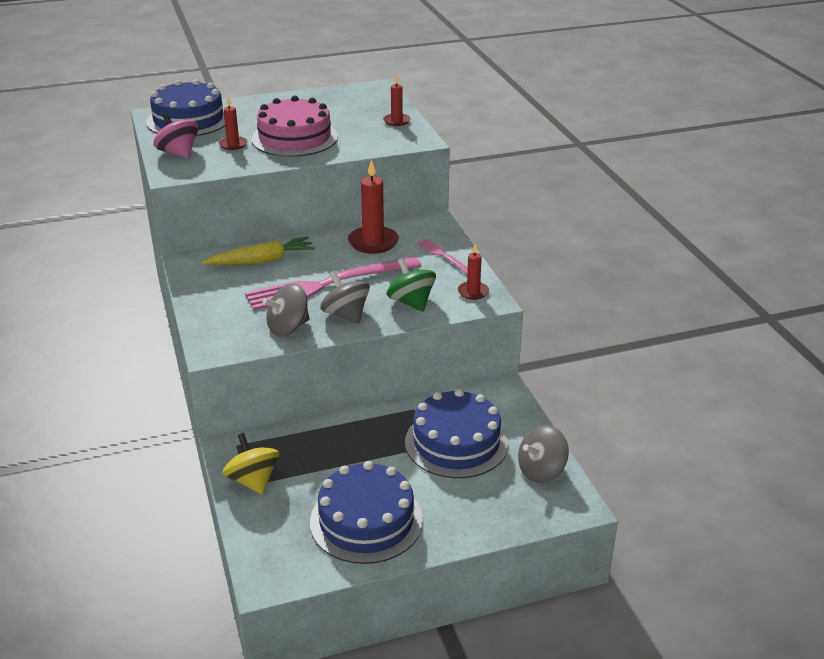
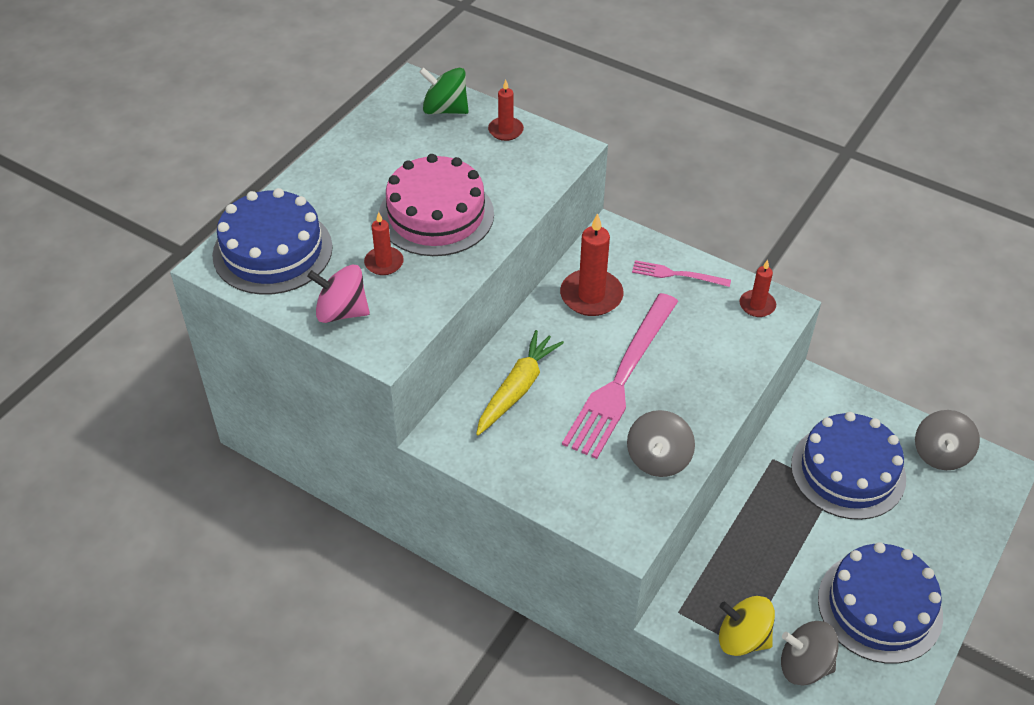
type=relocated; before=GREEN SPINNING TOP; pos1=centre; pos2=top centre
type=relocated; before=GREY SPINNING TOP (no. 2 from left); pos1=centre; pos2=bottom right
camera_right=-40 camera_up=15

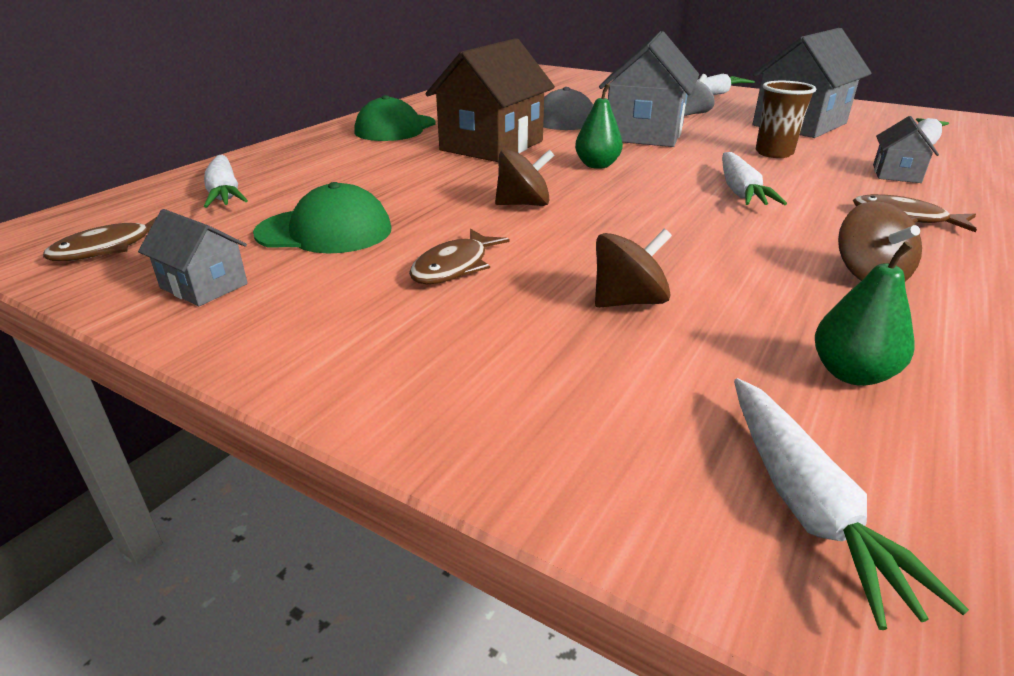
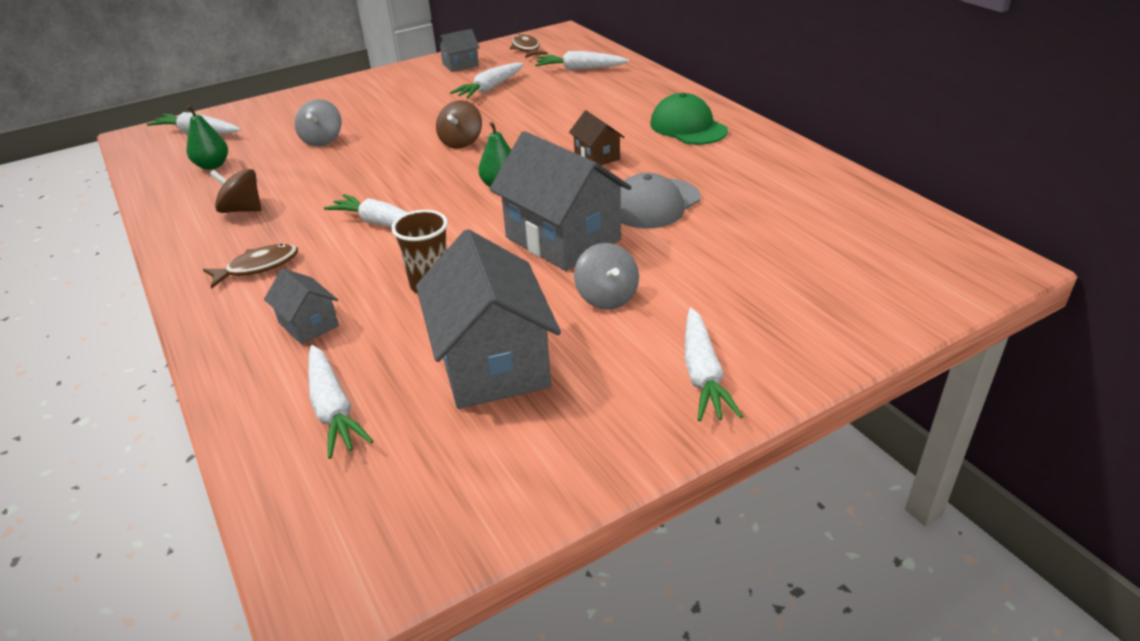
type=colour; before=BROWN SPINNING TOP (no. 2 from left); after=GREY SPINNING TOP (no. 1 from left); pos1=centre; pos2=top left
type=exchanged; before=GREEN CAP (no. 1 from left); after=WHITE CARROT (no. 4 from left); pos1=top left; pos2=top centre
type=size; before=BROWN HOUSE; pos1=top centre; pos2=top centre; scale=0.49
type=missing; before=BROWN FISH (no. 2 from left); pos1=centre
camera_right=120 camera_up=5

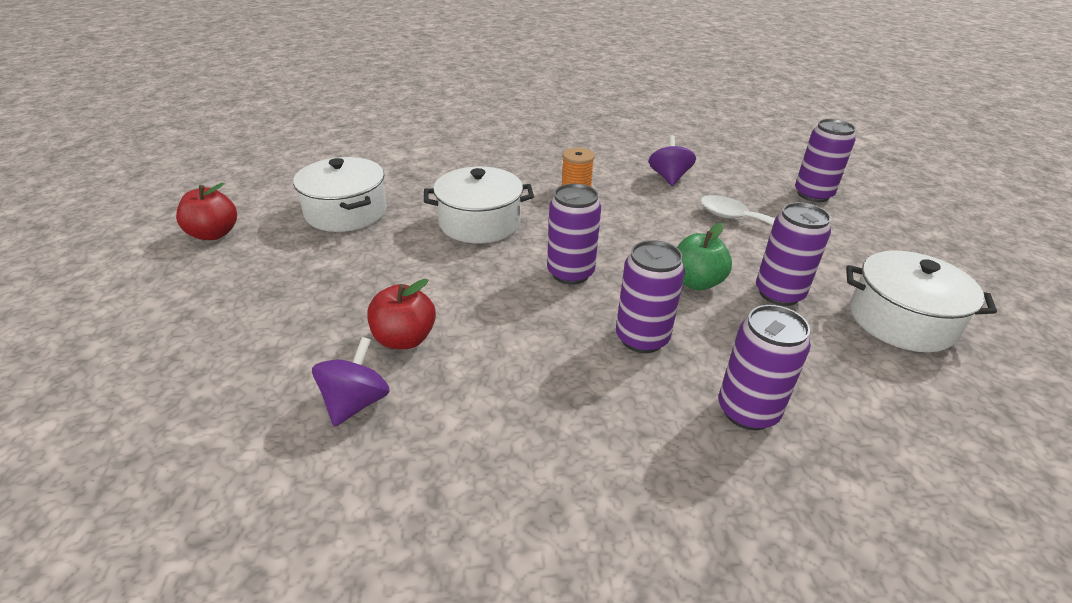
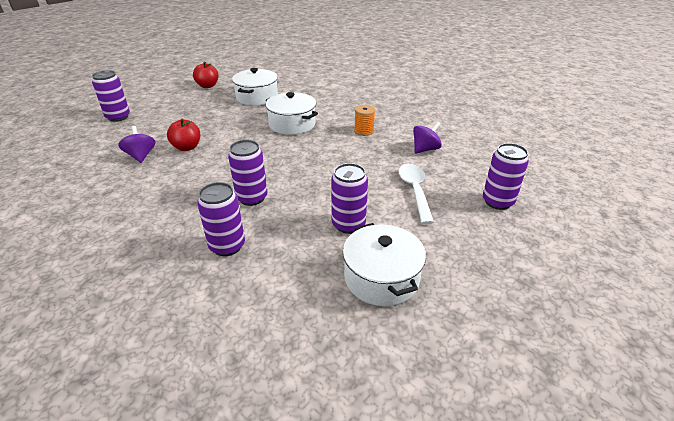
type=relocated; before=PURPLE CAN (no. 1 from left); pos1=centre; pos2=top left
type=spun; before=PURPLE SPINNING TOP (no. 1 from left); pos1=middle left; pos2=middle left; turn=-90
type=missing; before=GREEN APPLE; pos1=centre
camera_right=50 camera_up=0

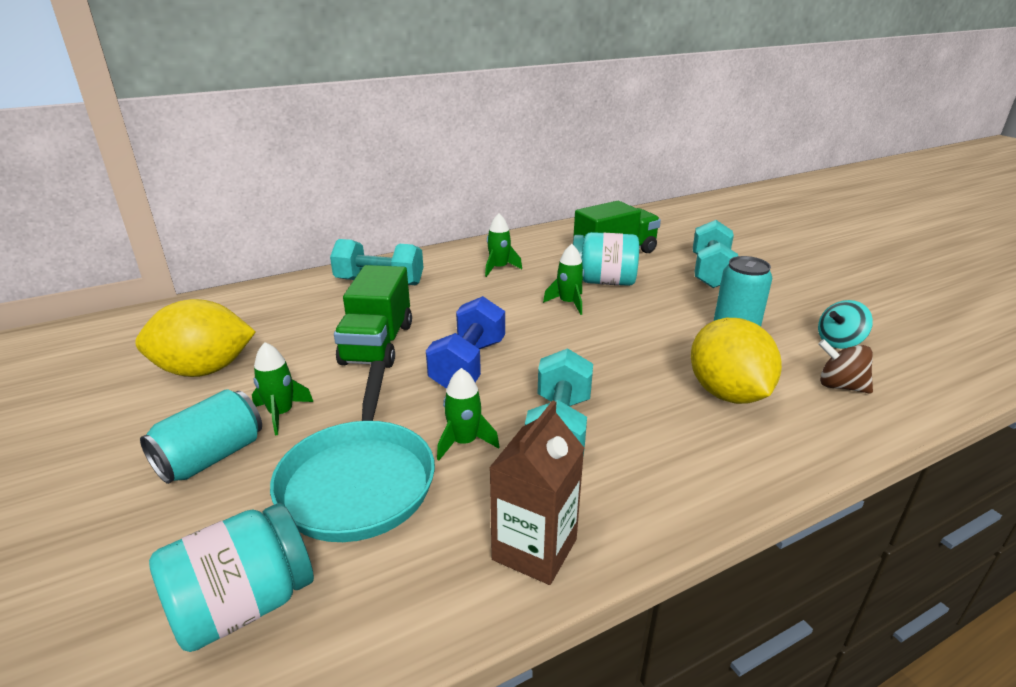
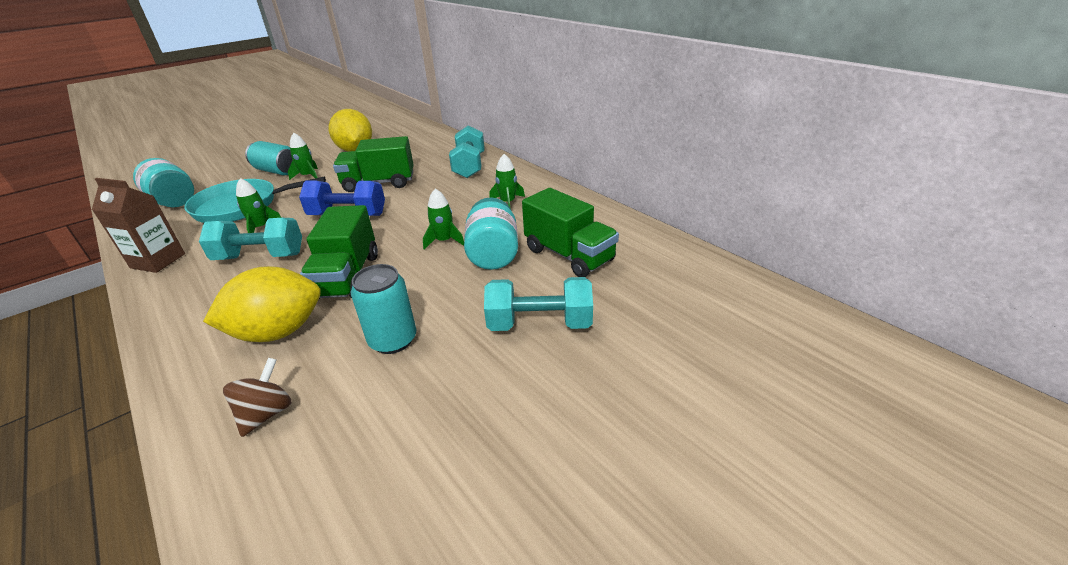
type=appeared; after=GREEN TRUCK (no. 1 from left); pos2=middle left
type=missing; before=TURQUOISE SPINNING TOP; pos1=middle right
camera_right=80 camera_up=5

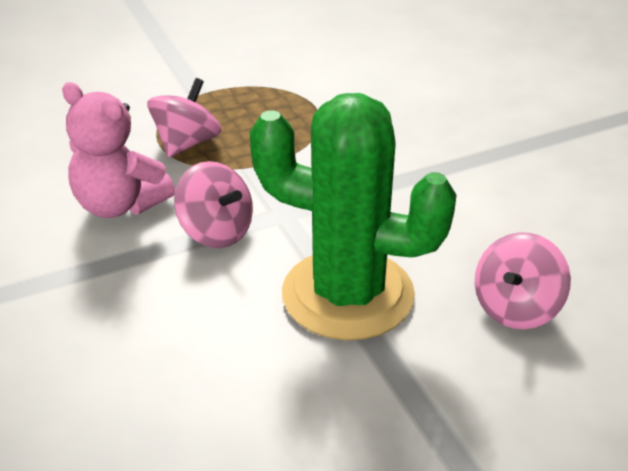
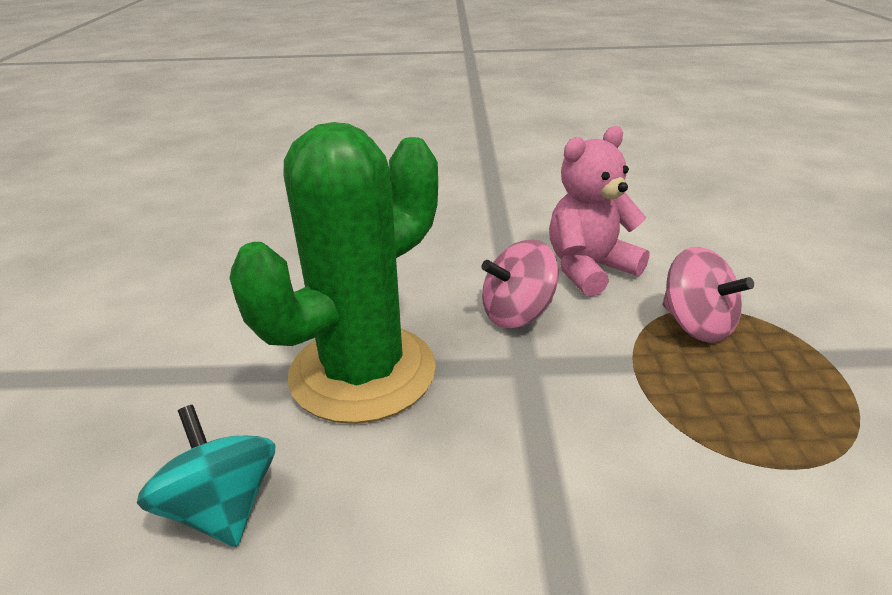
type=colour; before=PINK SPINNING TOP (no. 3 from left); after=TURQUOISE SPINNING TOP; pos1=middle right; pos2=bottom left
camera_right=115 camera_up=-5

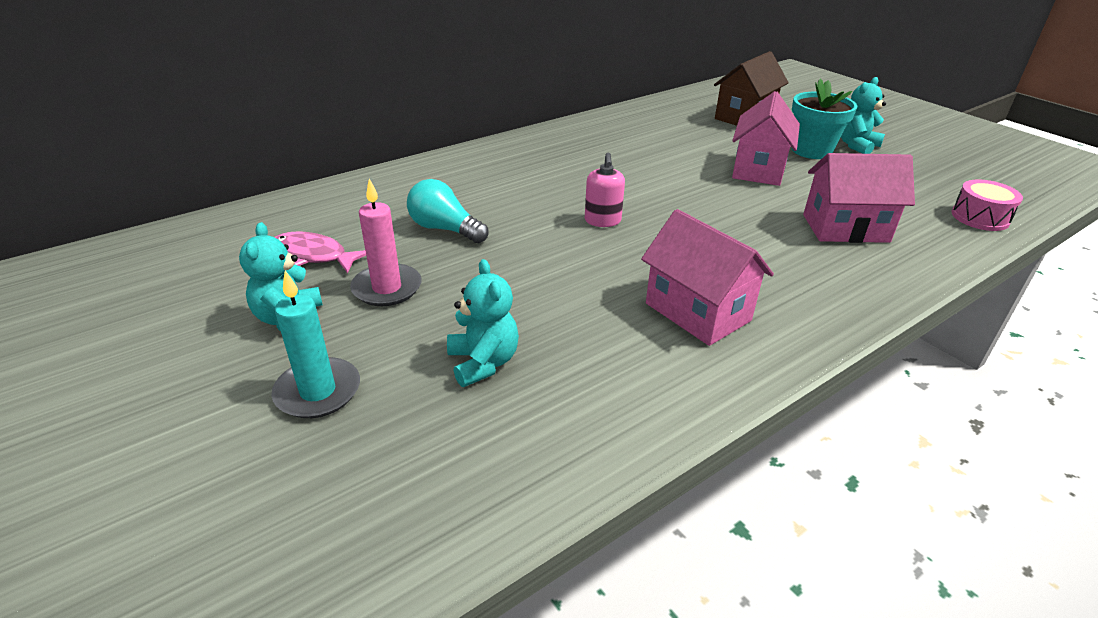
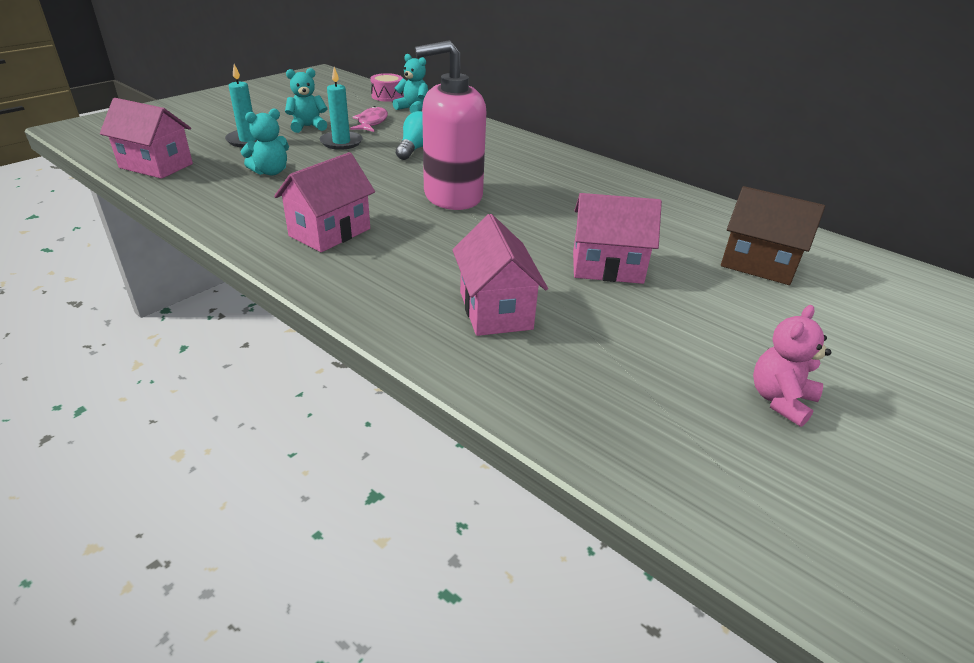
type=appeared; after=PINK HOUSE (no. 1 from left); pos2=top left
type=colour; before=PINK CANDLE; after=TURQUOISE CANDLE (no. 2 from left); pos1=centre; pos2=top centre
type=relocated; before=PINK DRUM; pos1=top right; pos2=top centre
type=relocated; before=TURQUOISE TEDDY BEAR (no. 3 from left); pos1=top right; pos2=top centre
type=size; before=PINK SOAP DISPENSER; pos1=top centre; pos2=top centre; scale=2.38
type=appeared; after=PINK TEDDY BEAR; pos2=middle right
type=missing; before=TURQUOISE FLOWER POT; pos1=top right
camera_right=75 camera_up=0

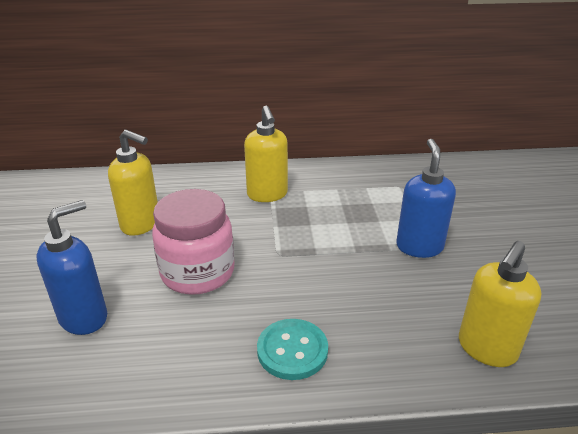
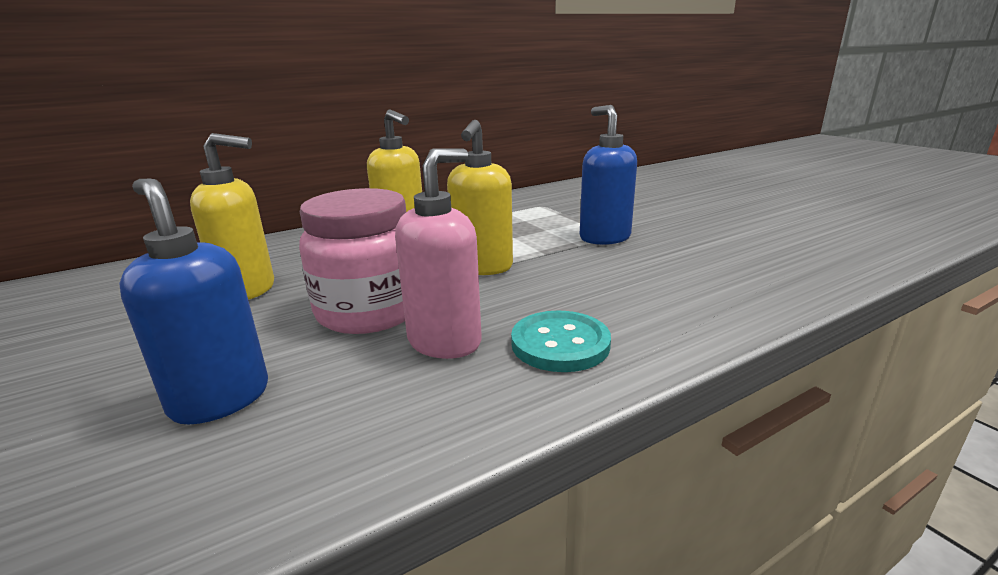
type=spun; before=BLUE SOAP DISPENSER (no. 1 from left); pos1=middle left; pos2=middle left; turn=-60
type=appeared; after=PINK SOAP DISPENSER; pos2=centre
type=relocated; before=YELLOW SOAP DISPENSER (no. 3 from left); pos1=bottom right; pos2=centre
camera_right=-25 camera_up=-10

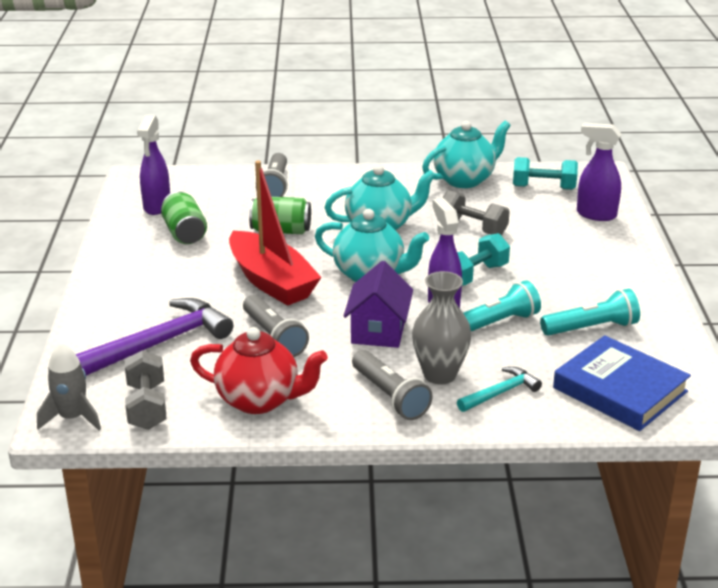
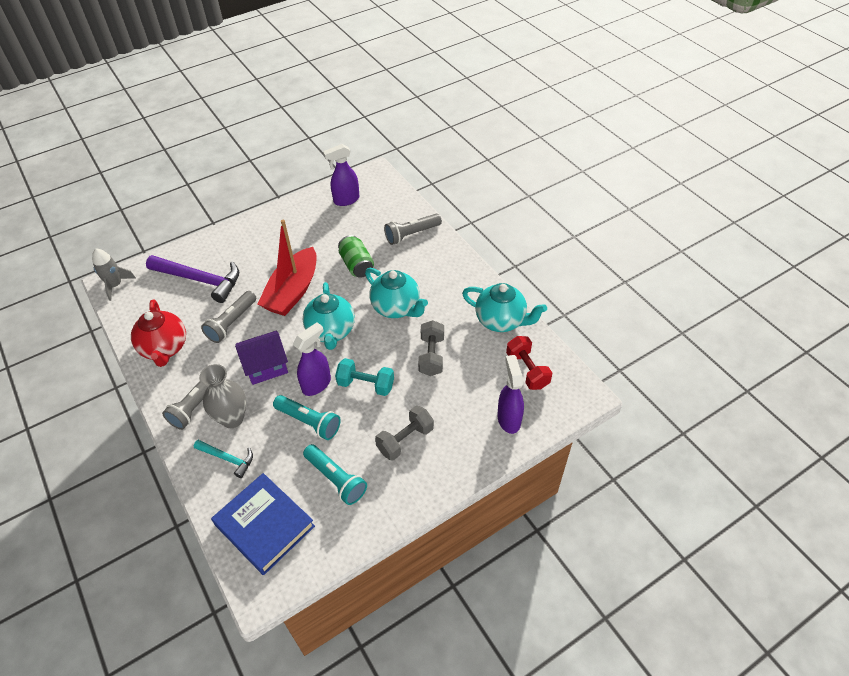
type=spun; before=BLUE BOOK; pos1=middle right; pos2=bottom left; turn=-60
type=relocated; before=GREY DUMBBELL (no. 1 from left); pos1=middle left; pos2=centre
type=colour; before=TURQUOISE DUMBBELL (no. 2 from left); after=RED DUMBBELL; pos1=top right; pos2=centre
type=missing; before=GREEN CAN (no. 1 from left); pos1=middle left
camera_right=60 camera_up=20

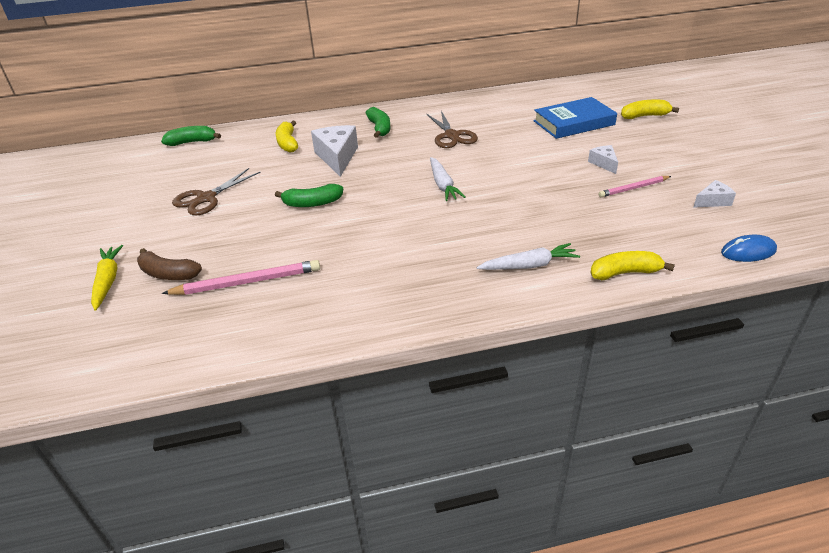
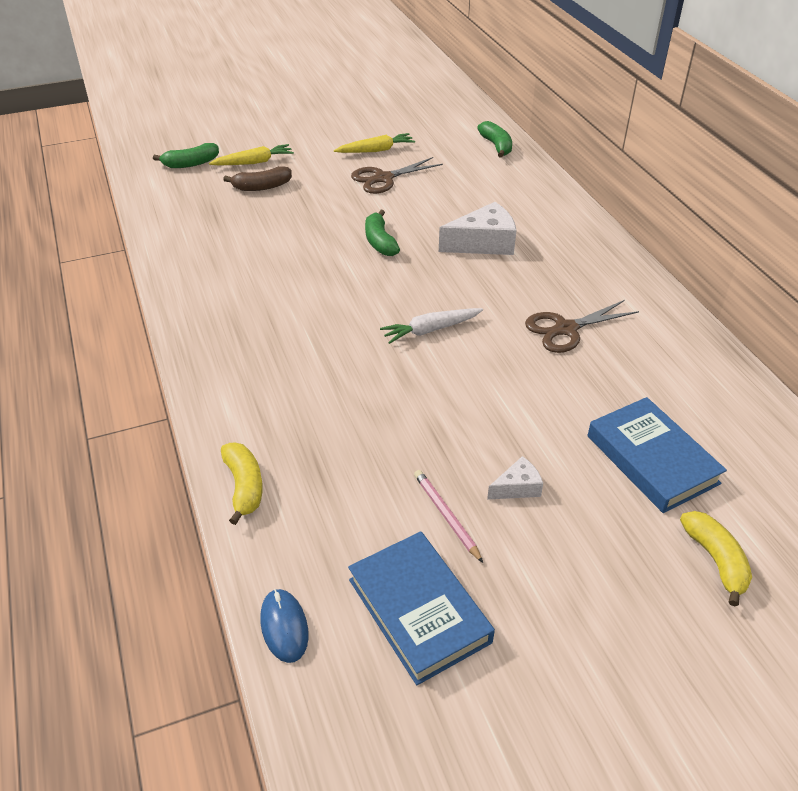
type=relocated; before=GREEN BANANA (no. 3 from left in the first image); after=GREEN BANANA (no. 1 from left); pos1=top centre; pos2=top left
type=spun; before=BROWN BANANA; pos1=middle left; pos2=top left; turn=-120
type=appeared; after=YELLOW CARROT (no. 2 from left); pos2=top centre
type=exchanged; before=WHITE CHEESE (no. 3 from left); after=BLUE BOOK (no. 1 from left); pos1=middle right; pos2=bottom centre
type=spun; before=BROWN SCISSORS (no. 1 from left); pos1=middle left; pos2=top centre; turn=-60
type=missing; before=PINK PENCIL (no. 1 from left); pos1=middle left
type=missing; before=YELLOW BANANA (no. 1 from left); pos1=top centre
type=missing; before=WHITE CARROT (no. 2 from left); pos1=centre
camera_right=80 camera_up=5

